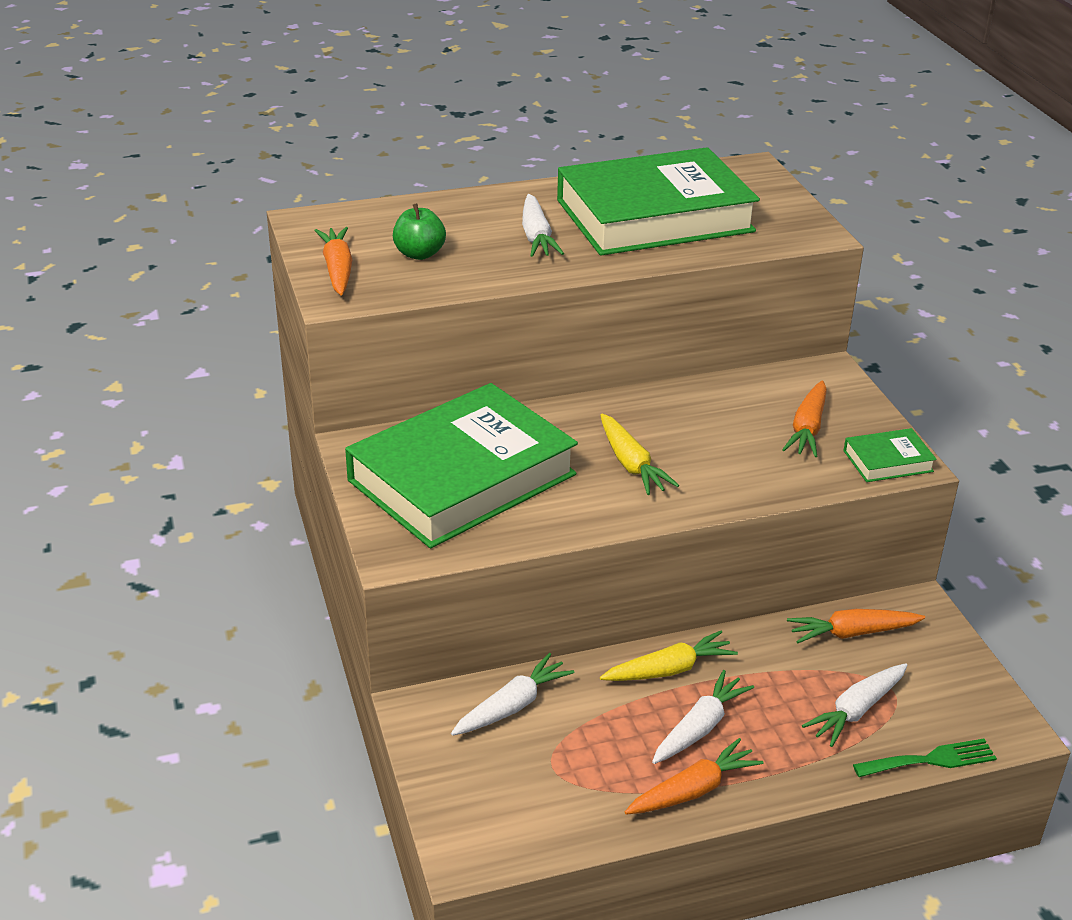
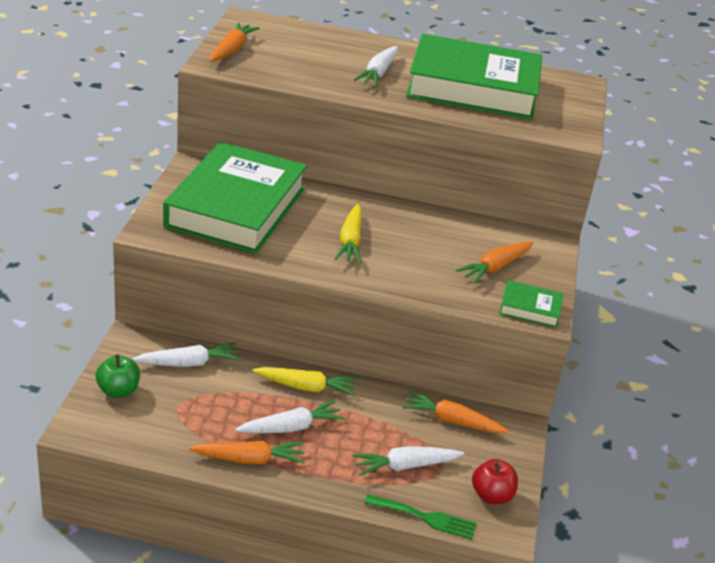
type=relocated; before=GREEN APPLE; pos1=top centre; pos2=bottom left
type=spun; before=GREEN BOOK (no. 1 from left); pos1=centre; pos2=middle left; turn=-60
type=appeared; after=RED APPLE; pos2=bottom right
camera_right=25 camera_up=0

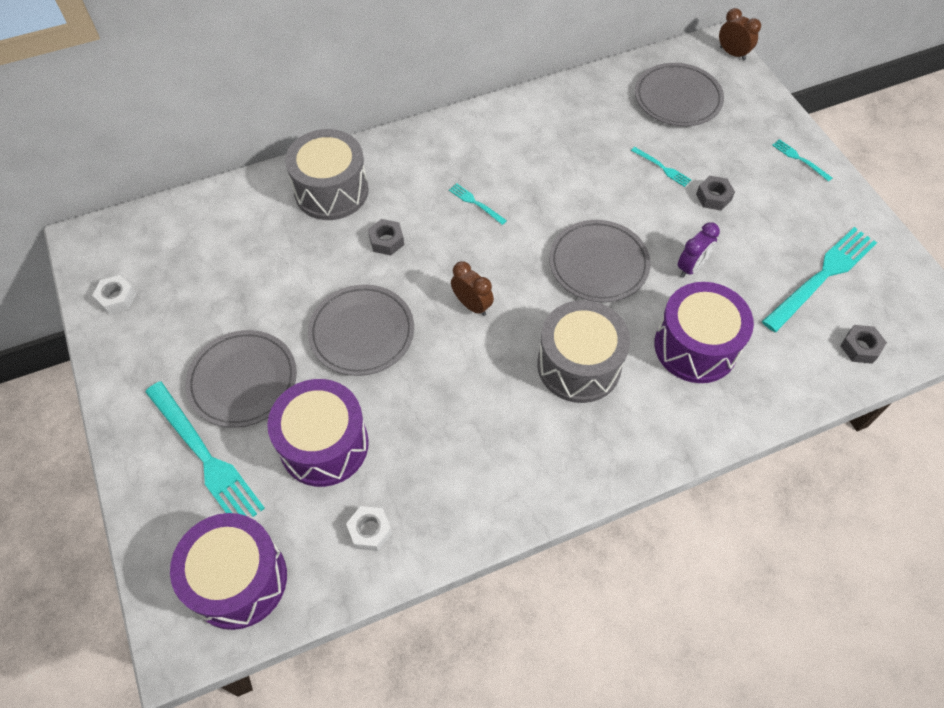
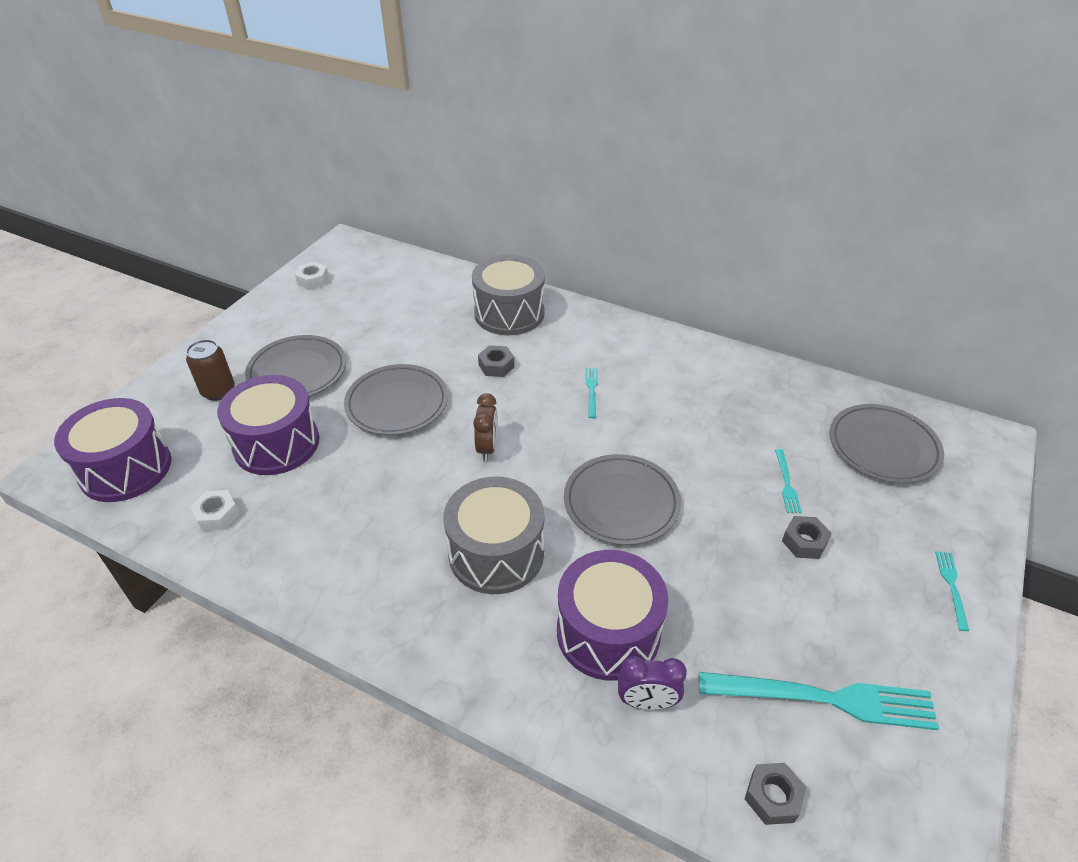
type=exchanged; before=TURQUOISE FORK (no. 1 from left); after=BROWN CAN; pos1=middle left; pos2=middle left
type=relocated; before=PURPLE CLOCK; pos1=middle right; pos2=bottom centre
type=missing; before=BROWN CLOCK (no. 2 from left); pos1=top right
camera_right=50 camera_up=-15

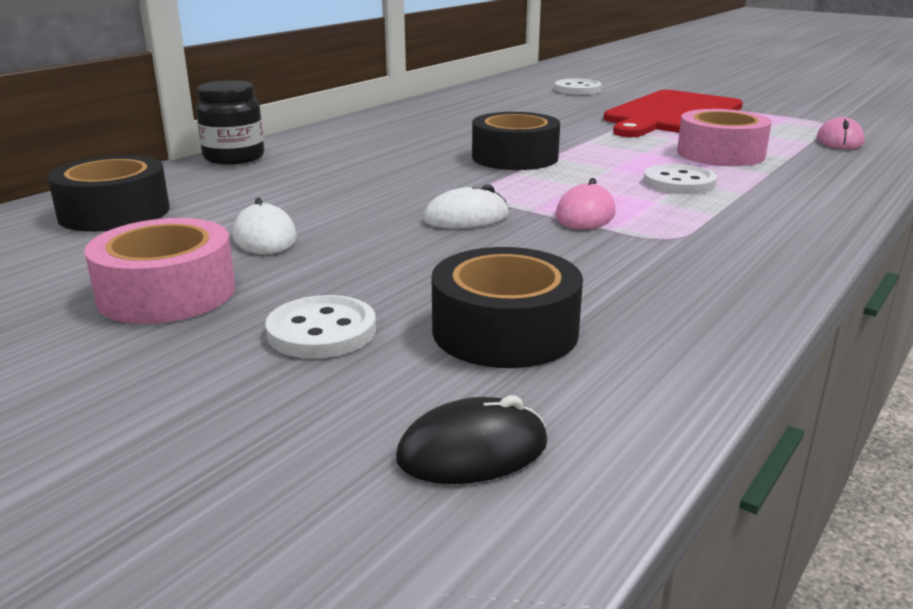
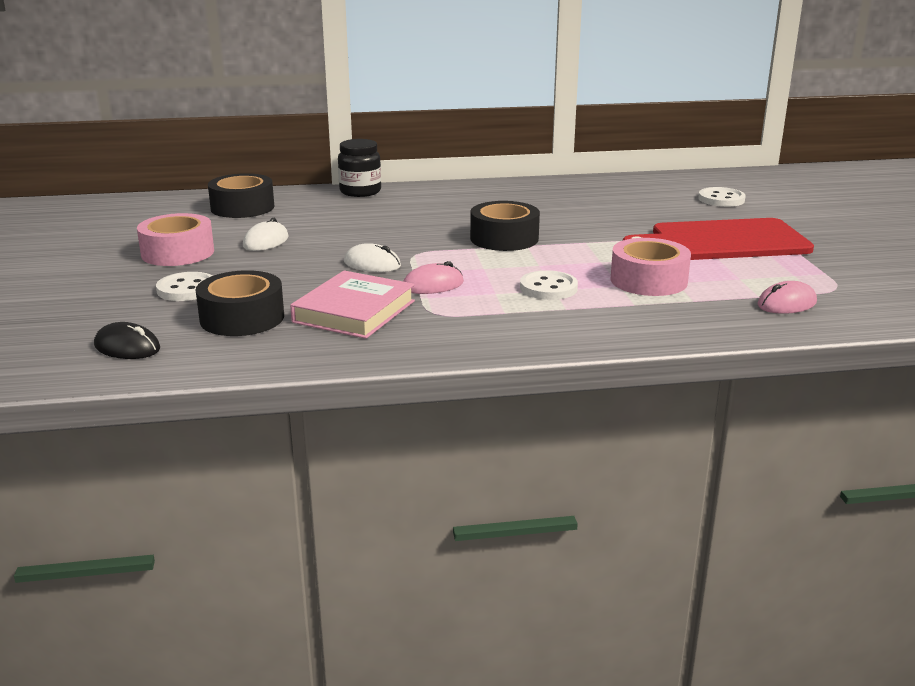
type=appeared; after=PINK BOOK; pos2=centre
camera_right=45 camera_up=0

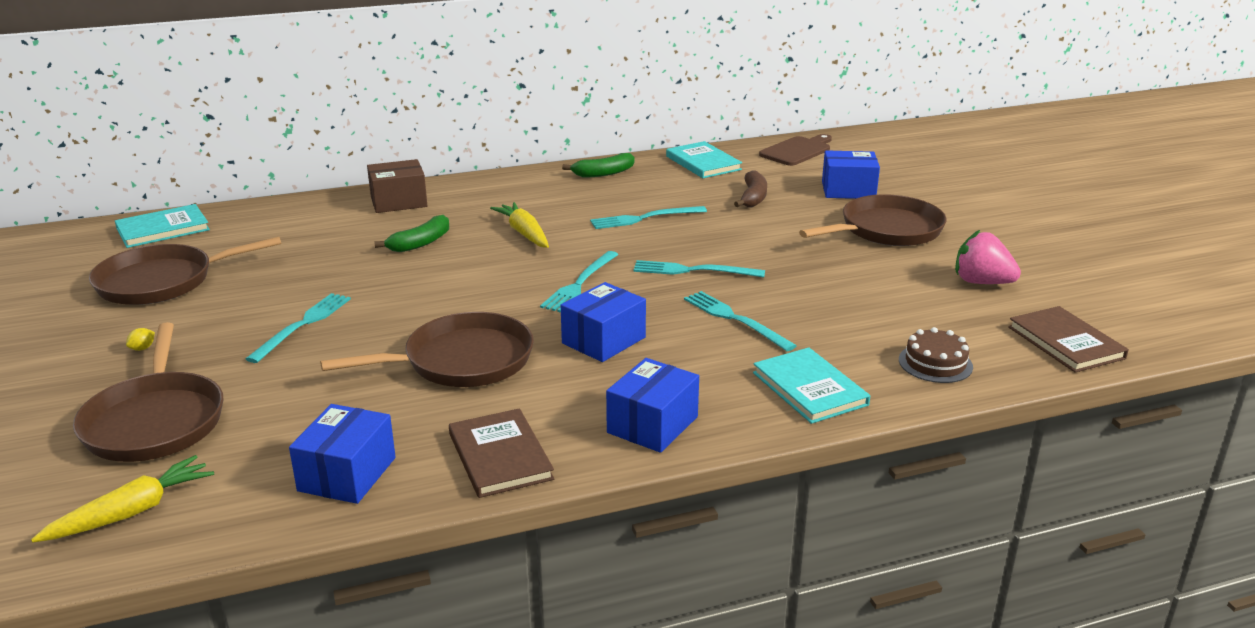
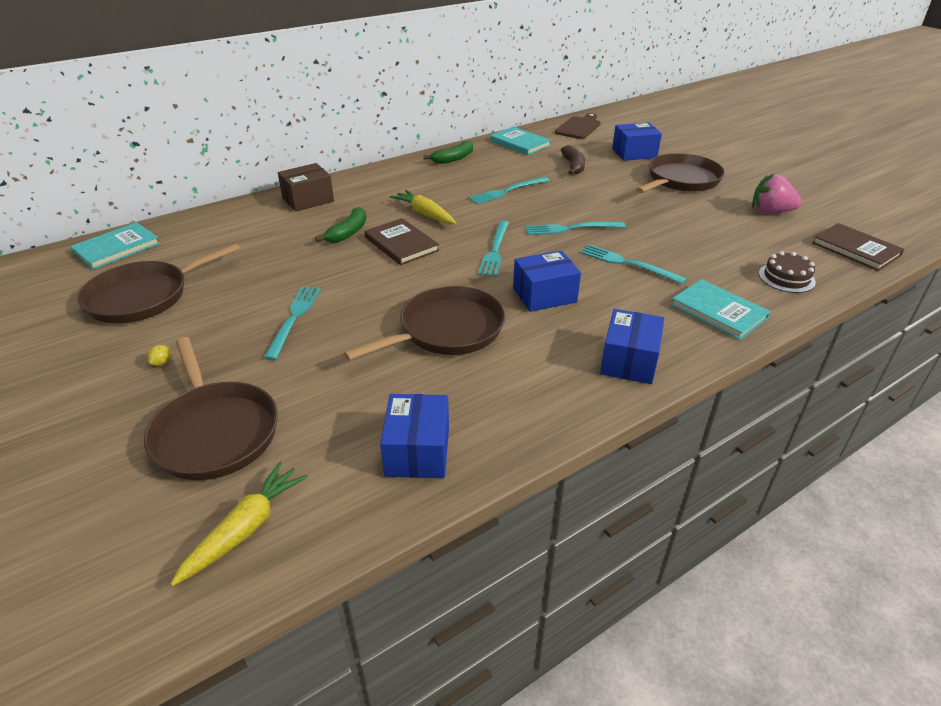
type=relocated; before=BROWN BOOK (no. 1 from left); pos1=bottom centre; pos2=centre
type=spun; before=BLUE BOX (no. 2 from left); pos1=centre; pos2=centre; turn=45
camera_right=-15 camera_up=10

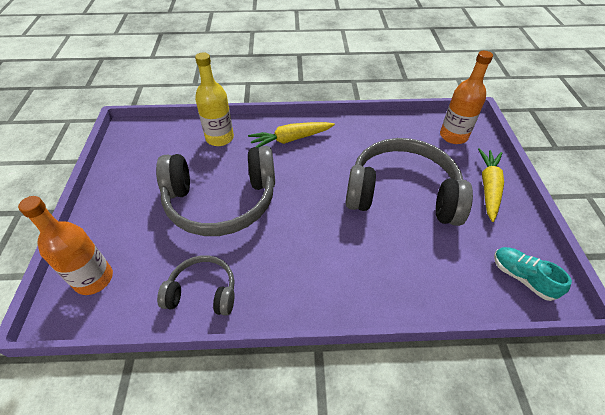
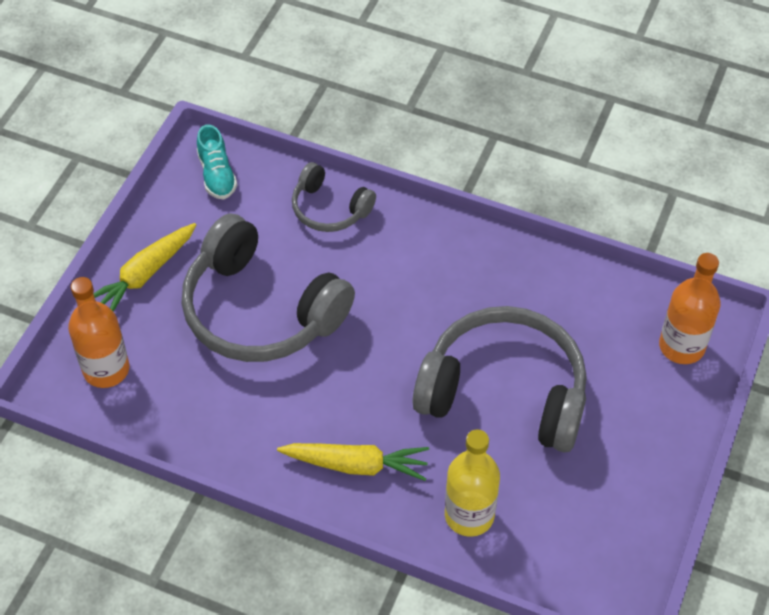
type=relocated; before=GREY HEADPHONES (no. 1 from left in the first image); after=GREY HEADPHONES (no. 2 from left); pos1=bottom left; pos2=top centre
camera_right=-155 camera_up=5

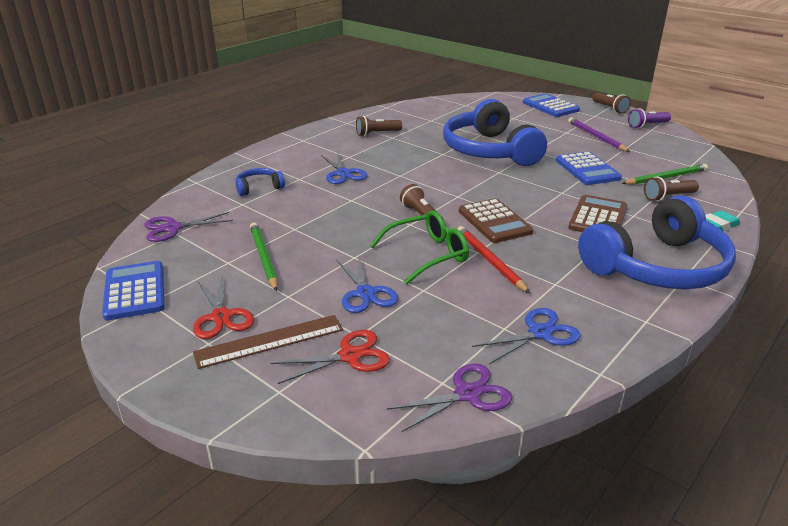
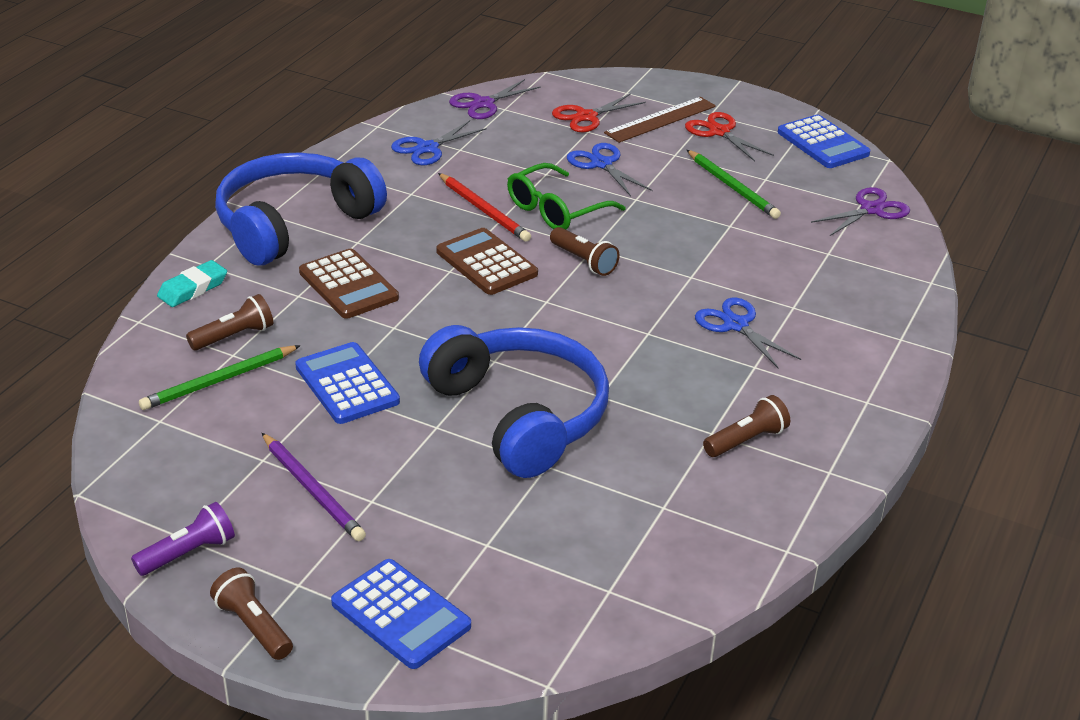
type=spun; before=BROWN CALCULATOR (no. 2 from left in the first image); pos1=middle right; pos2=middle left; turn=-45
type=missing; before=BLUE HEADPHONES (no. 1 from left); pos1=middle left
camera_right=165 camera_up=5

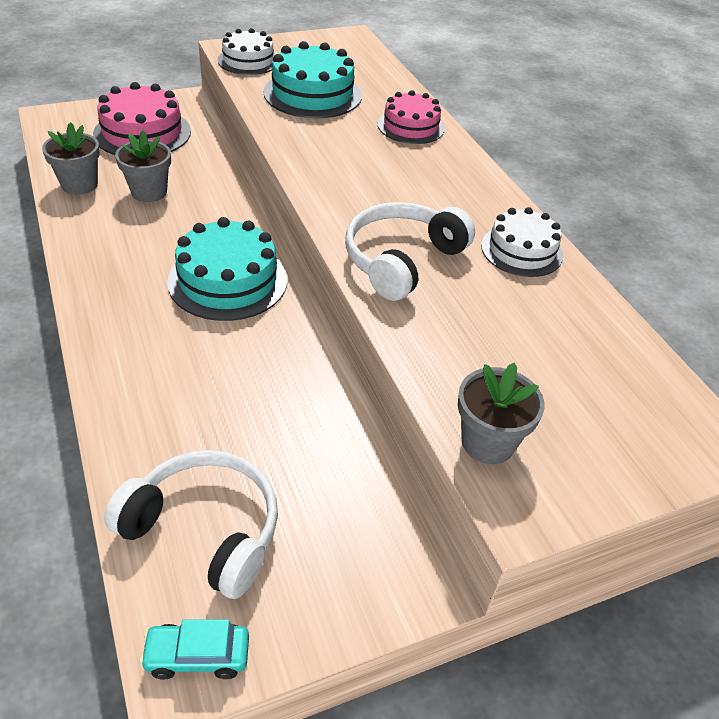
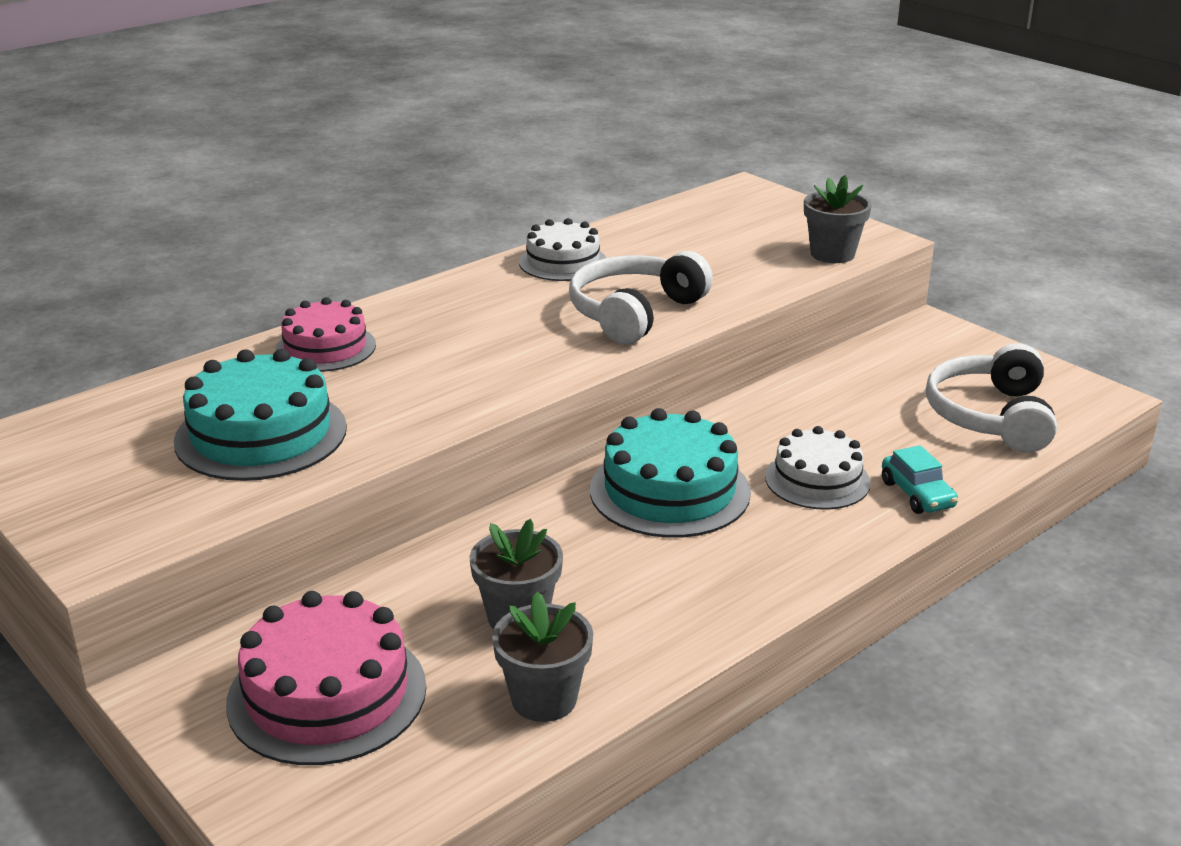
type=spun; before=WHITE HEADPHONES (no. 2 from left in the first image); pos1=centre; pos2=centre; turn=105
type=relocated; before=WHITE CAKE (no. 1 from left in the first image); after=WHITE CAKE (no. 2 from left); pos1=top centre; pos2=middle right
type=relocated; before=TURQUOISE CAR; pos1=bottom left; pos2=middle right
camera_right=-105 camera_up=-15

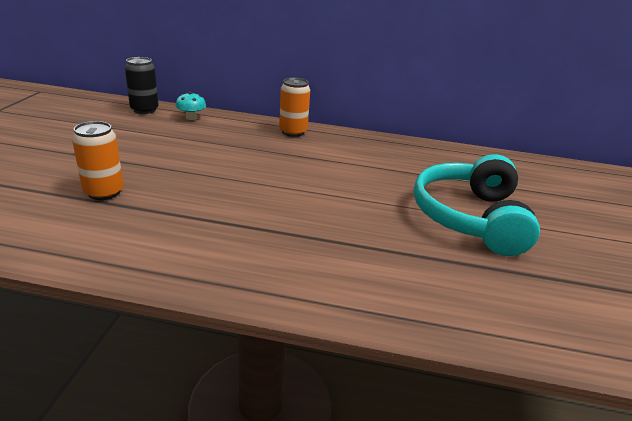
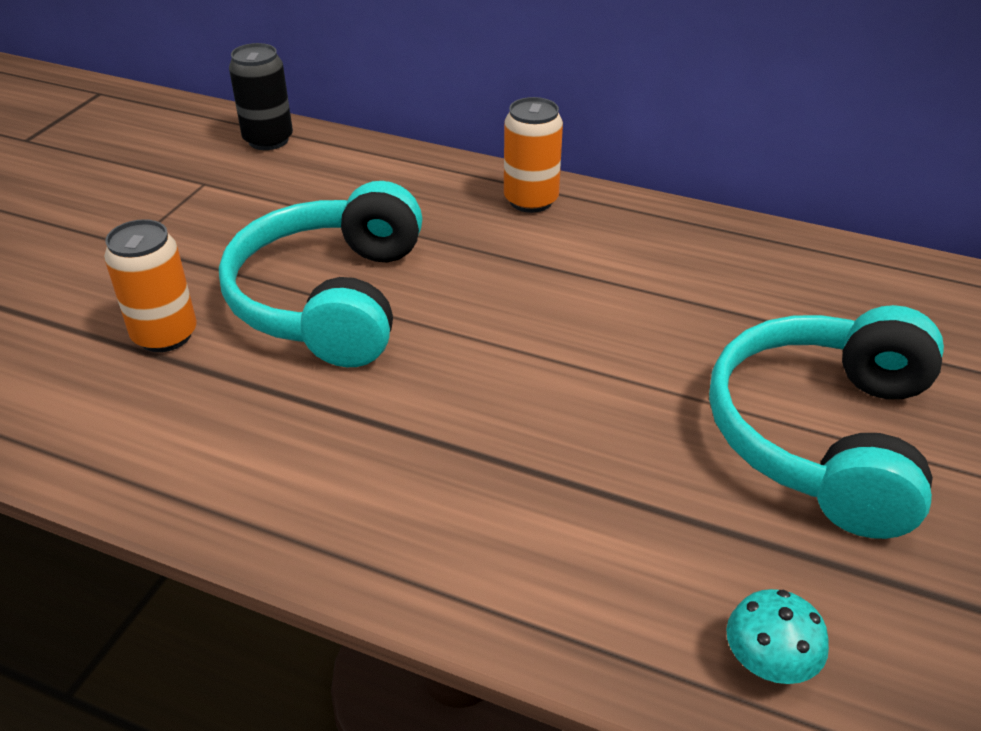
type=appeared; after=TURQUOISE HEADPHONES (no. 1 from left); pos2=middle left
type=relocated; before=TURQUOISE MUSHROOM; pos1=top left; pos2=bottom right
camera_right=15 camera_up=10

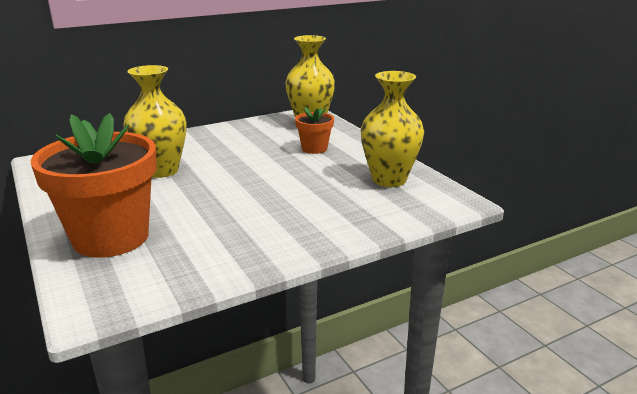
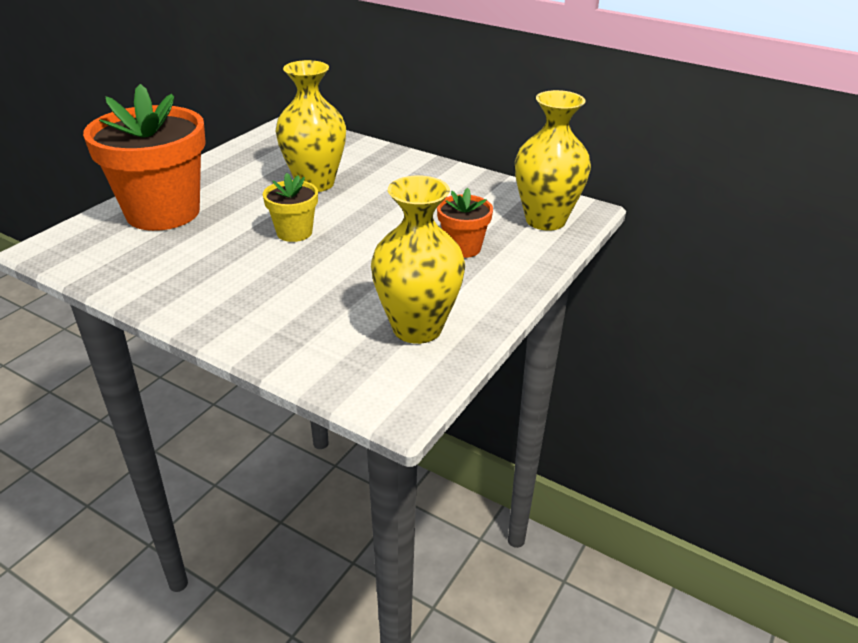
type=appeared; after=YELLOW FLOWER POT; pos2=top centre
camera_right=60 camera_up=10

